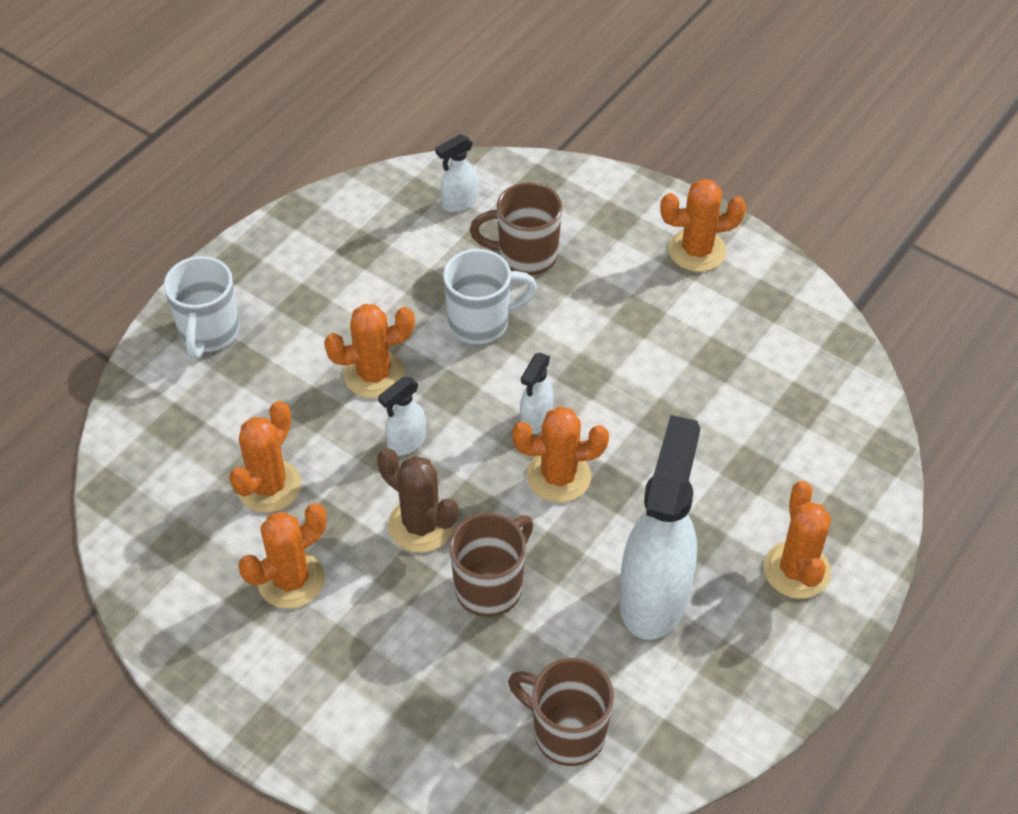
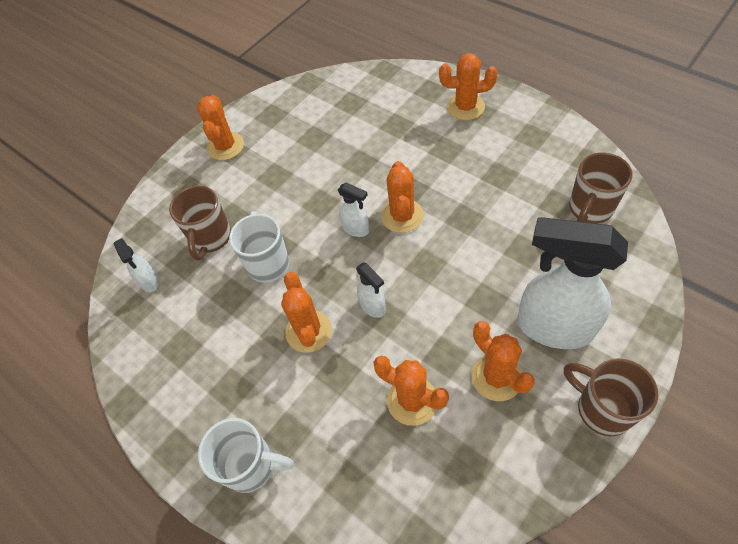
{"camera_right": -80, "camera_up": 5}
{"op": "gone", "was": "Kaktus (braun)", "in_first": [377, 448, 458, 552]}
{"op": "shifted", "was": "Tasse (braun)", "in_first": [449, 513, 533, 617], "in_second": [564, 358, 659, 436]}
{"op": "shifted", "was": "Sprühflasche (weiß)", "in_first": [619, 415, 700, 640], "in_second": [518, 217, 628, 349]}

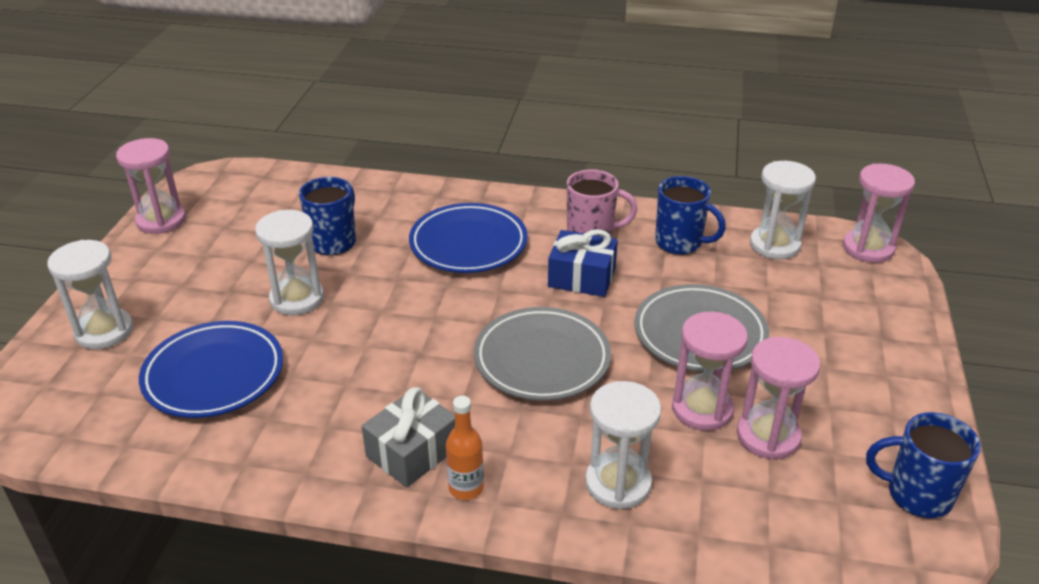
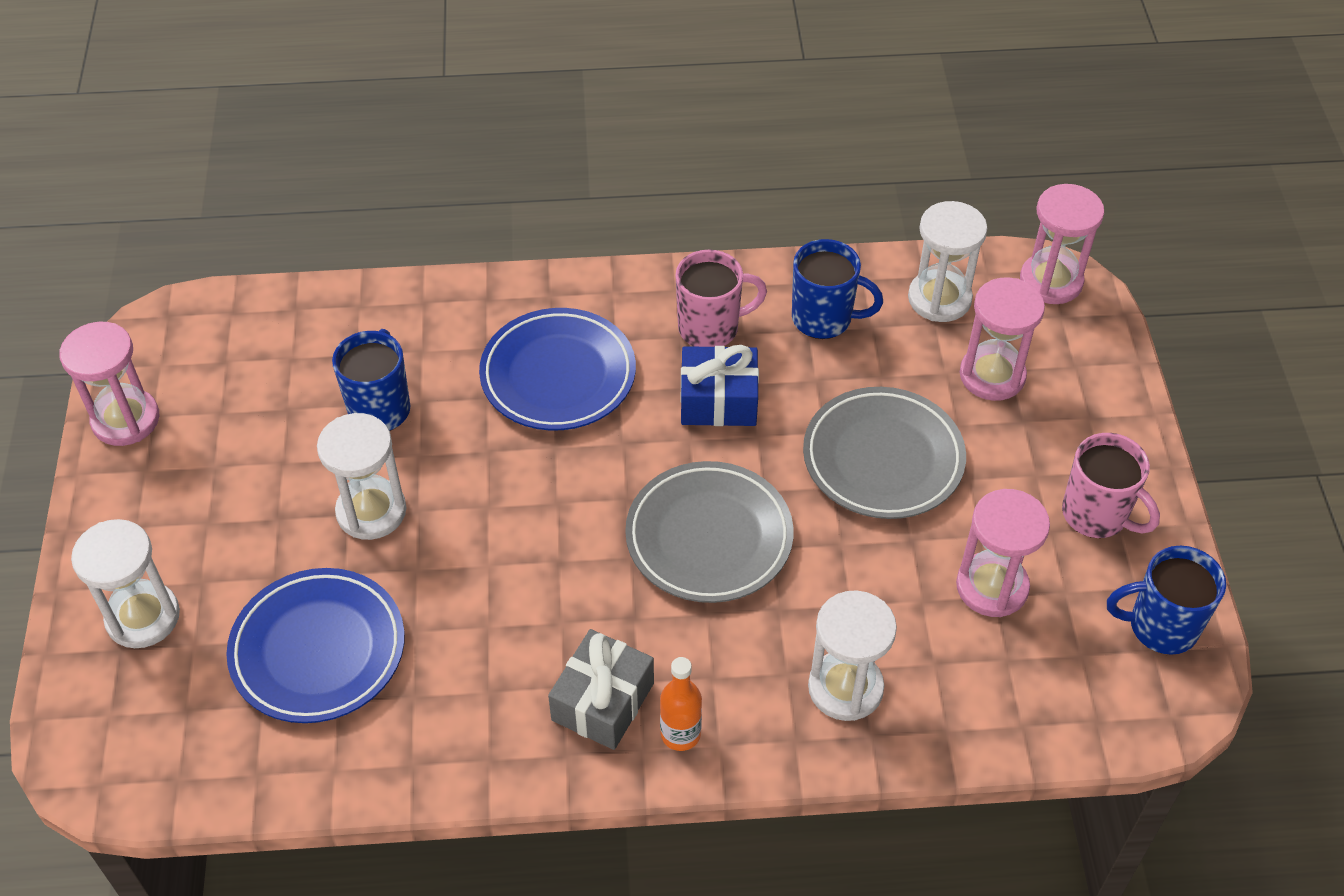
{"camera_right": -15, "camera_up": 15}
{"op": "new", "now": "Tasse (rosa)", "in_second": [1062, 433, 1160, 538]}
{"op": "shifted", "was": "Sanduhr (rosa)", "in_first": [672, 312, 748, 431], "in_second": [960, 277, 1045, 401]}

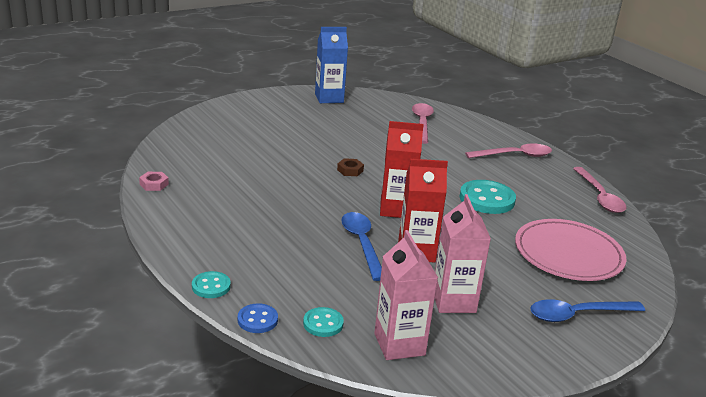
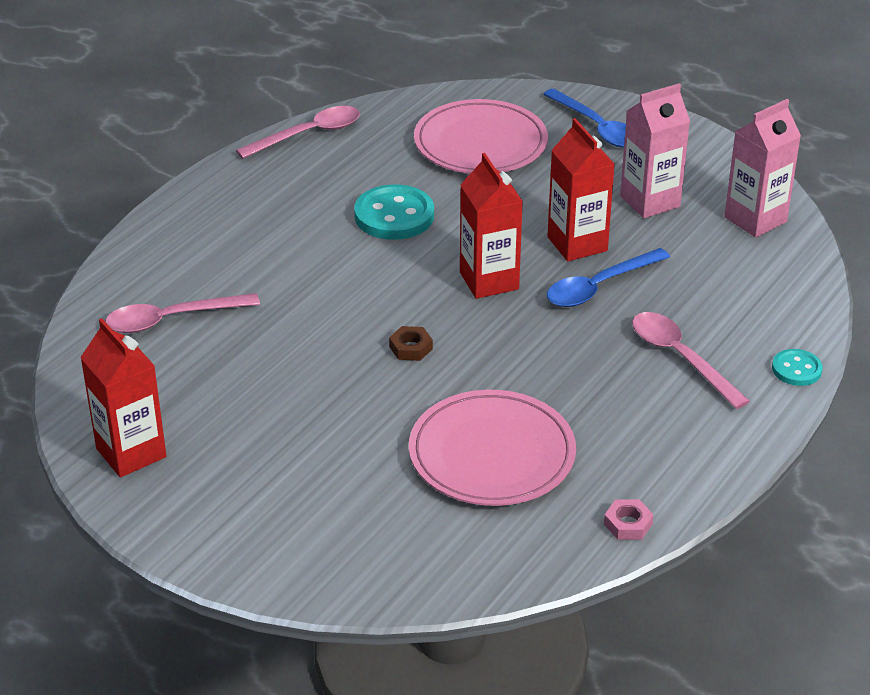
{"camera_right": -110, "camera_up": 10}
{"op": "gone", "was": "Knopf (blau)", "in_first": [238, 303, 278, 333]}
{"op": "gone", "was": "Knopf (türkis)", "in_first": [303, 307, 344, 337]}
{"op": "new", "now": "Teller (rosa)", "in_second": [409, 390, 576, 506]}
{"op": "shifted", "was": "Löffel (rosa)", "in_first": [465, 143, 552, 158], "in_second": [632, 312, 750, 409]}
{"op": "repainted", "was": "Getränkekarton (blau)", "now": "Getränkekarton (rot)", "in_first": [315, 27, 348, 103], "in_second": [80, 319, 166, 477]}

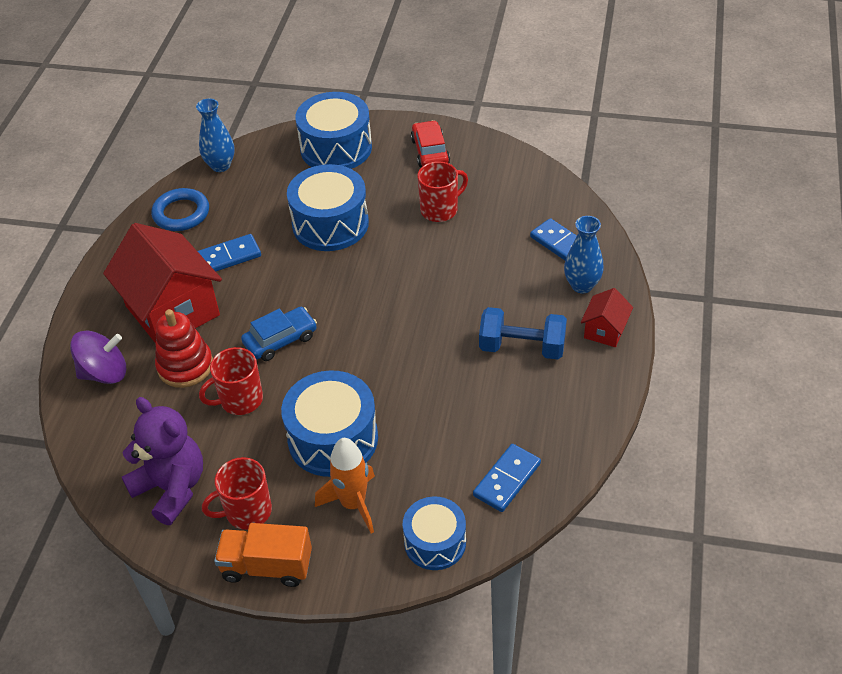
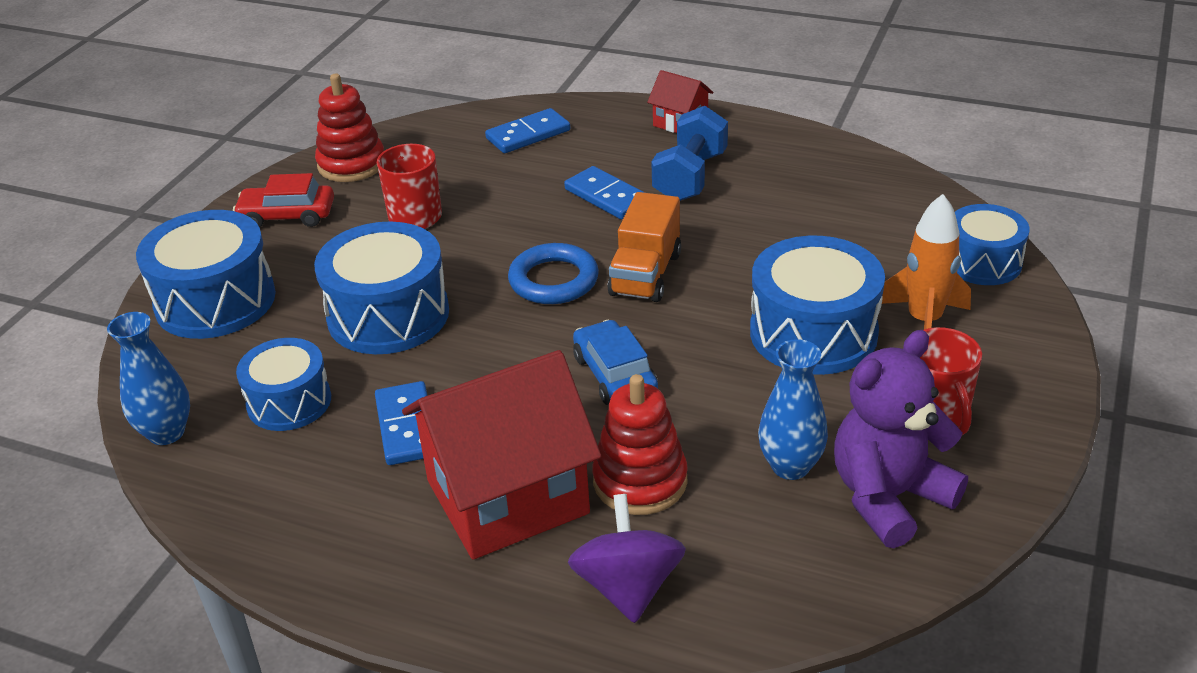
{"camera_right": -80, "camera_up": -10}
{"op": "gone", "was": "Tasse (rot)", "in_first": [199, 347, 263, 415]}
{"op": "new", "now": "Trommel (blau)", "in_second": [236, 338, 331, 431]}
{"op": "new", "now": "Stapelspielzeug (rot)", "in_second": [315, 74, 384, 182]}
{"op": "shifted", "was": "Ring (blau)", "in_first": [151, 188, 209, 231], "in_second": [508, 243, 599, 304]}
{"op": "shifted", "was": "Lastwagen (orange)", "in_first": [214, 523, 312, 587], "in_second": [608, 192, 681, 302]}
{"op": "shifted", "was": "Dominostein (blau)", "in_first": [473, 444, 541, 512], "in_second": [564, 166, 645, 220]}
{"op": "shifted", "was": "Vase (blau)", "in_first": [564, 216, 604, 293], "in_second": [758, 339, 828, 480]}

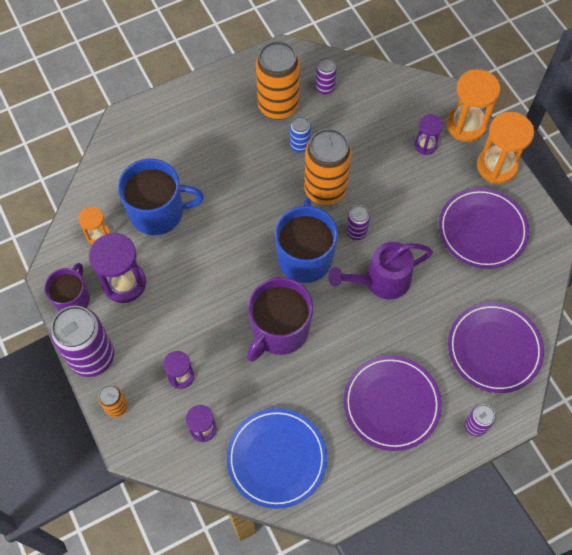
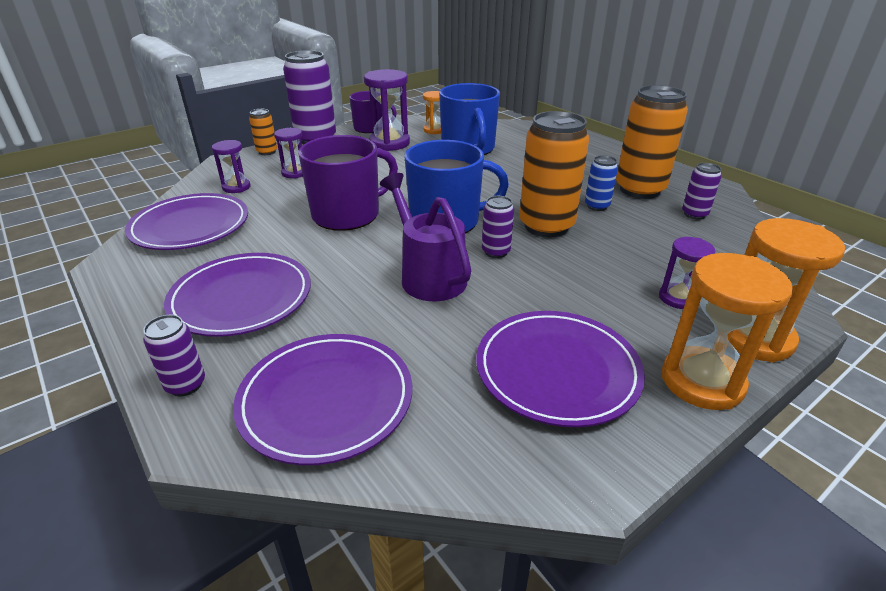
{"camera_right": 80, "camera_up": -30}
{"op": "repainted", "was": "Teller (blau)", "now": "Teller (lila)", "in_first": [226, 408, 327, 509], "in_second": [125, 193, 248, 250]}
{"op": "rotated", "was": "Tasse (lila)", "in_first": [247, 277, 313, 362], "in_second": [298, 135, 398, 231], "clockwise": 120}

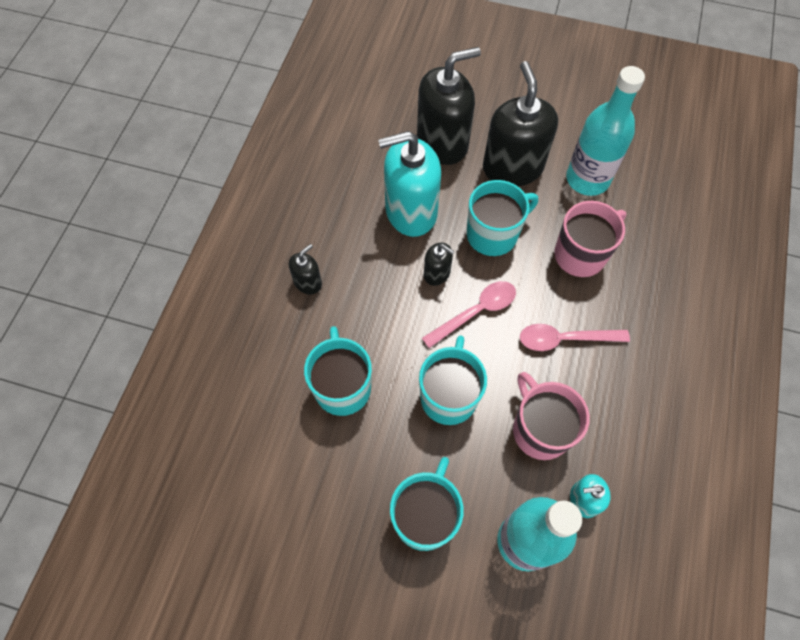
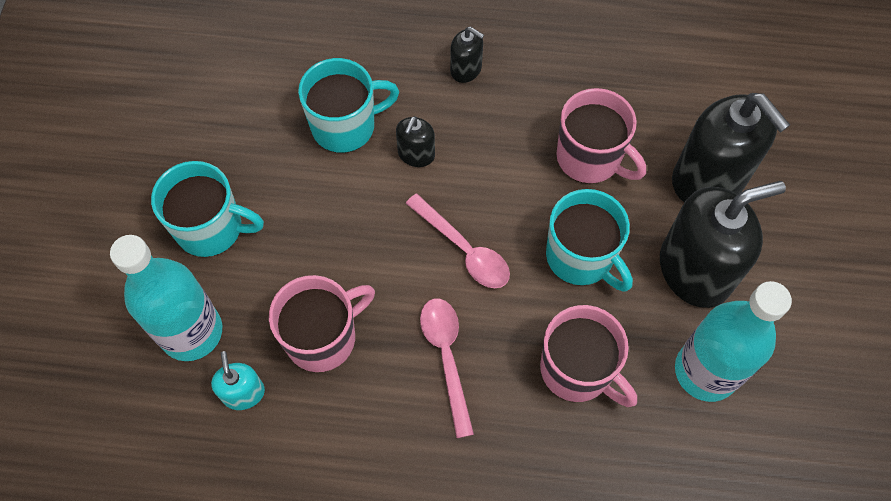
{"camera_right": 80, "camera_up": 0}
{"op": "gone", "was": "Tasse (türkis)", "in_first": [419, 335, 487, 425]}
{"op": "shifted", "was": "Seifenspender (schwarz)", "in_first": [424, 243, 454, 286], "in_second": [396, 116, 435, 167]}
{"op": "swapped", "was": "Seifenspender (türkis)", "now": "Tasse (rosa)", "in_first": [378, 131, 441, 237], "in_second": [556, 88, 646, 184]}

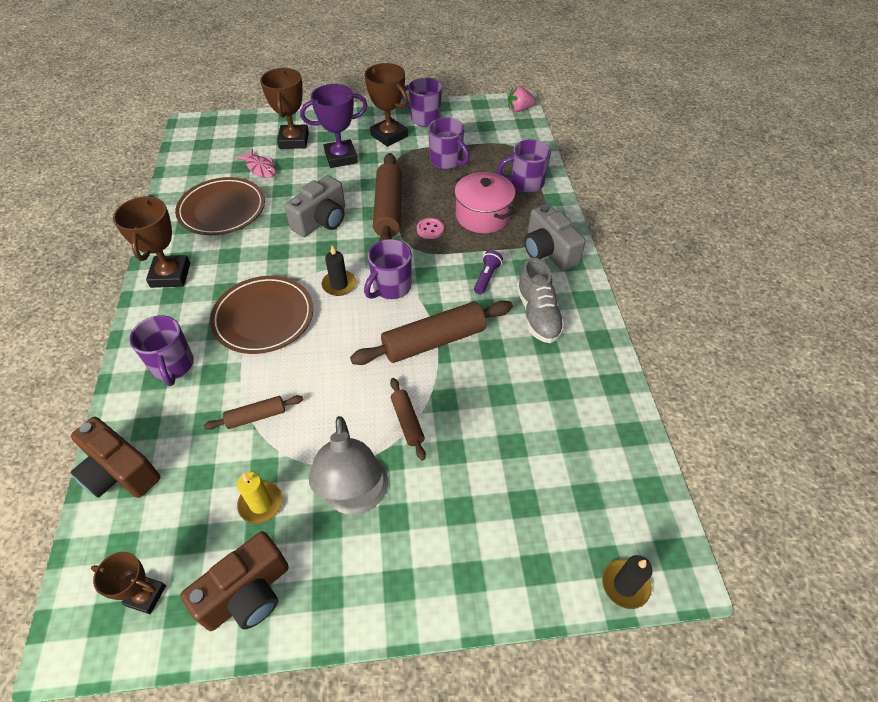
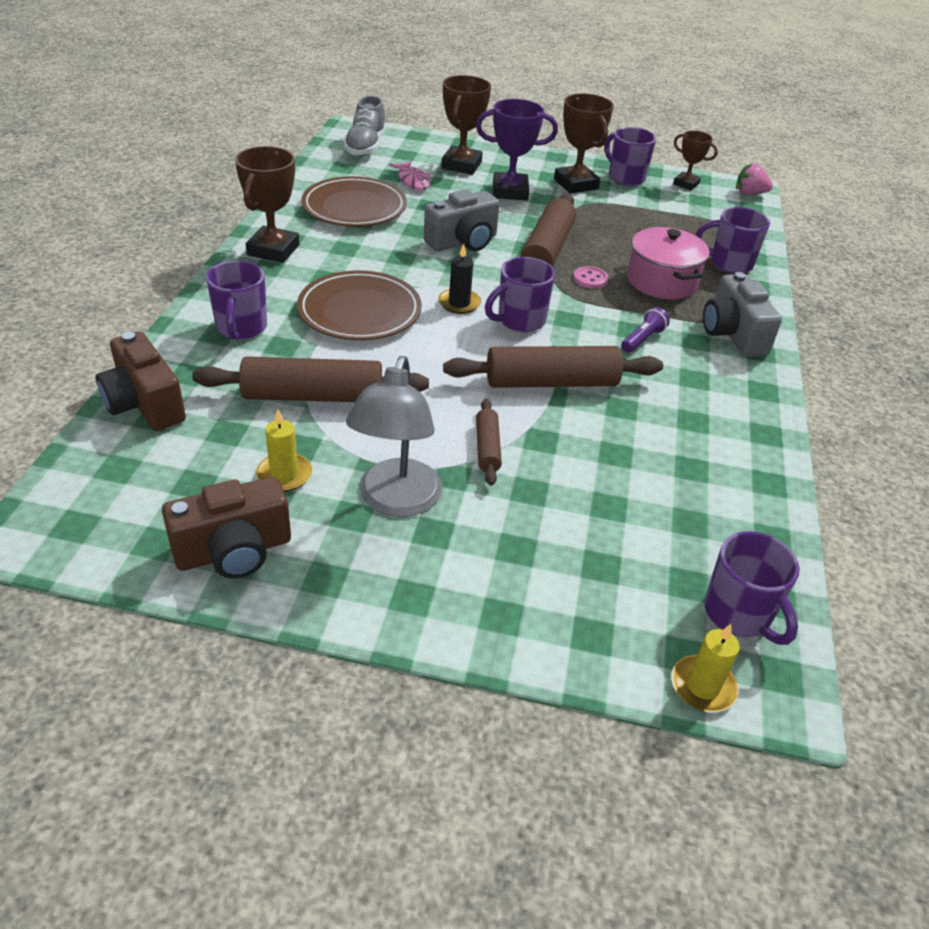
{"camera_right": 15, "camera_up": -10}
{"op": "shifted", "was": "Pokal (braun)", "in_first": [91, 552, 166, 614], "in_second": [673, 131, 718, 190]}
{"op": "shifted", "was": "Tasse (lila)", "in_first": [428, 117, 470, 169], "in_second": [704, 531, 800, 645]}
{"op": "shifted", "was": "Schuh (grau)", "in_first": [516, 258, 565, 343], "in_second": [344, 95, 386, 156]}
{"op": "repainted", "was": "Kerze (schwarz)", "now": "Kerze (gelb)", "in_first": [602, 555, 653, 609], "in_second": [671, 624, 740, 712]}
{"op": "scaled", "was": "Nudelholz (braun)", "in_first": [204, 395, 303, 430], "in_second": [192, 356, 429, 402], "ratio": 1.93}

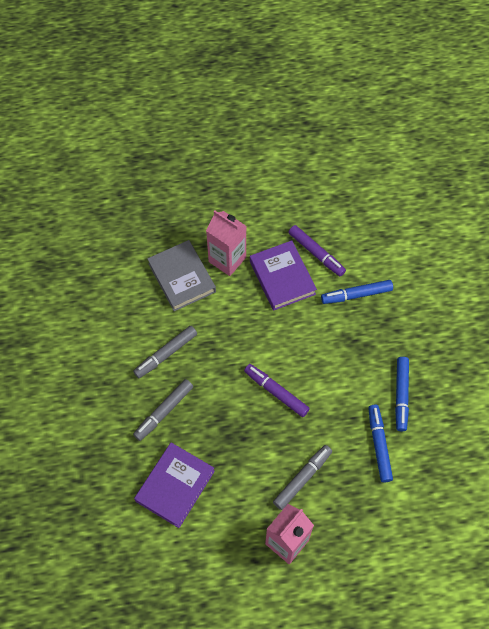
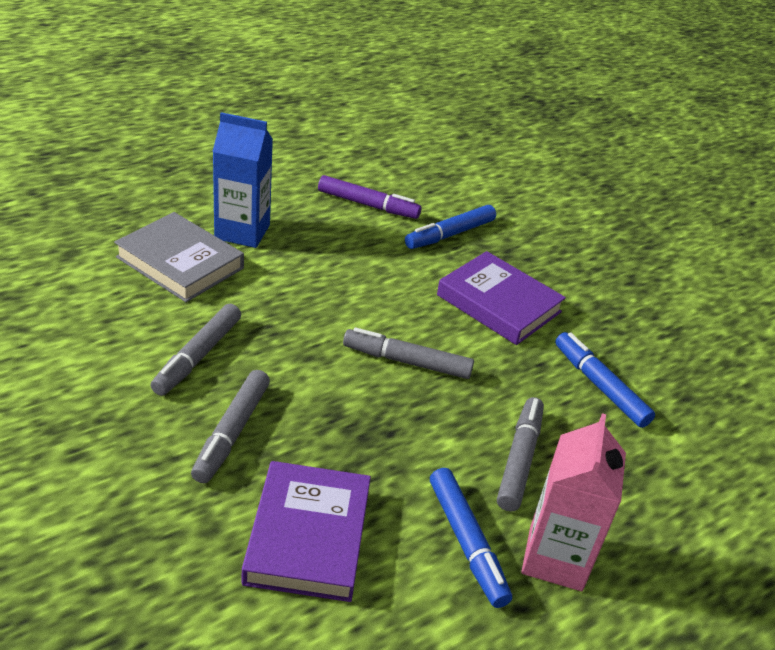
{"camera_right": -30, "camera_up": -25}
{"op": "shifted", "was": "Buch (lila)", "in_first": [250, 240, 317, 311], "in_second": [437, 251, 566, 345]}
{"op": "shifted", "was": "Filzstift (blau)", "in_first": [395, 357, 409, 431], "in_second": [430, 468, 512, 608]}
{"op": "repainted", "was": "Getränkekarton (rosa)", "now": "Getränkekarton (blau)", "in_first": [206, 211, 246, 276], "in_second": [212, 112, 273, 248]}
{"op": "repainted", "was": "Filzstift (lila)", "now": "Filzstift (grau)", "in_first": [244, 364, 310, 417], "in_second": [343, 328, 474, 379]}

